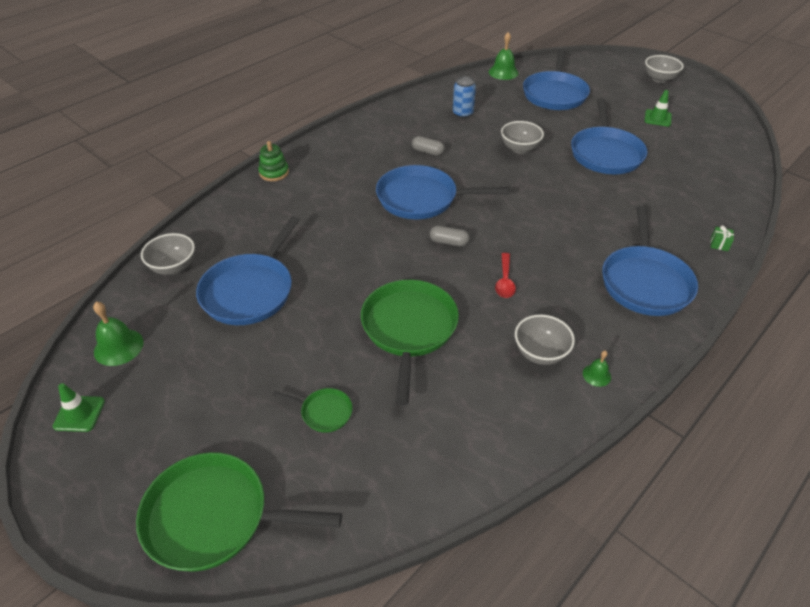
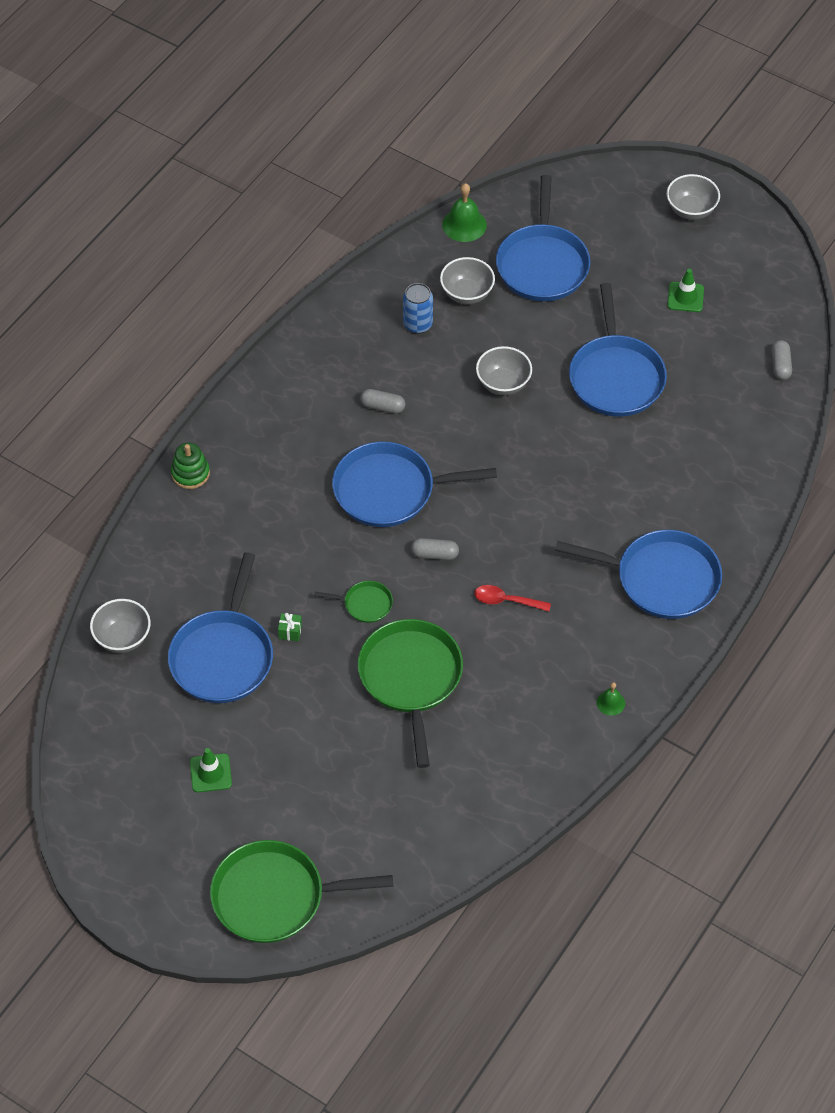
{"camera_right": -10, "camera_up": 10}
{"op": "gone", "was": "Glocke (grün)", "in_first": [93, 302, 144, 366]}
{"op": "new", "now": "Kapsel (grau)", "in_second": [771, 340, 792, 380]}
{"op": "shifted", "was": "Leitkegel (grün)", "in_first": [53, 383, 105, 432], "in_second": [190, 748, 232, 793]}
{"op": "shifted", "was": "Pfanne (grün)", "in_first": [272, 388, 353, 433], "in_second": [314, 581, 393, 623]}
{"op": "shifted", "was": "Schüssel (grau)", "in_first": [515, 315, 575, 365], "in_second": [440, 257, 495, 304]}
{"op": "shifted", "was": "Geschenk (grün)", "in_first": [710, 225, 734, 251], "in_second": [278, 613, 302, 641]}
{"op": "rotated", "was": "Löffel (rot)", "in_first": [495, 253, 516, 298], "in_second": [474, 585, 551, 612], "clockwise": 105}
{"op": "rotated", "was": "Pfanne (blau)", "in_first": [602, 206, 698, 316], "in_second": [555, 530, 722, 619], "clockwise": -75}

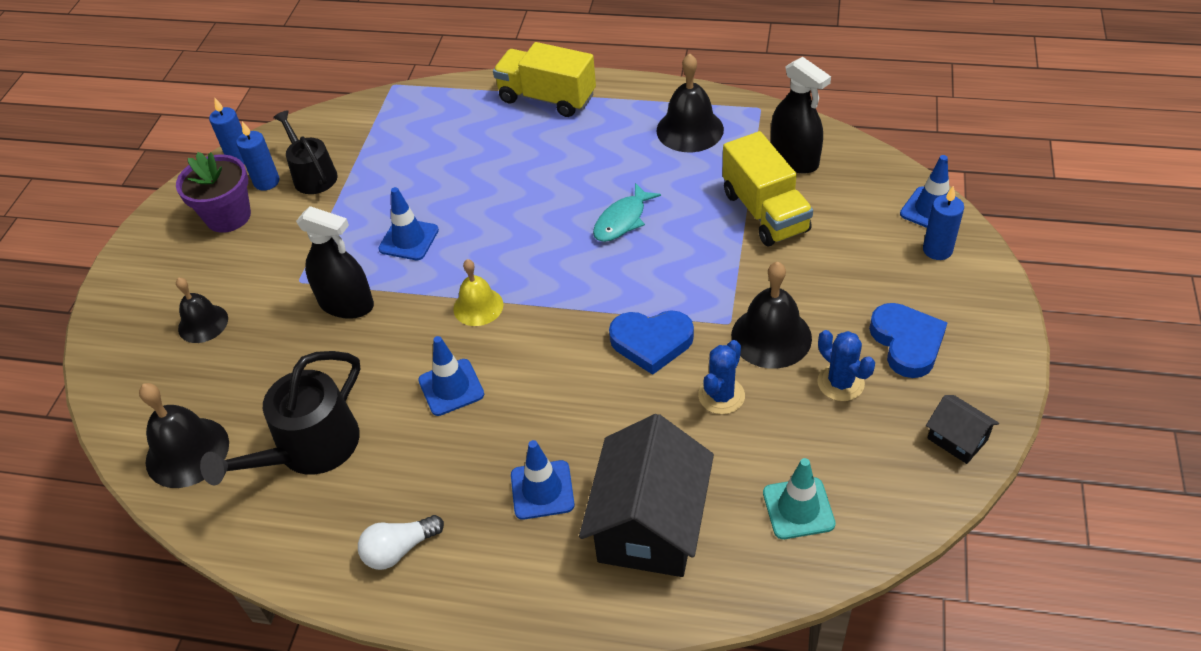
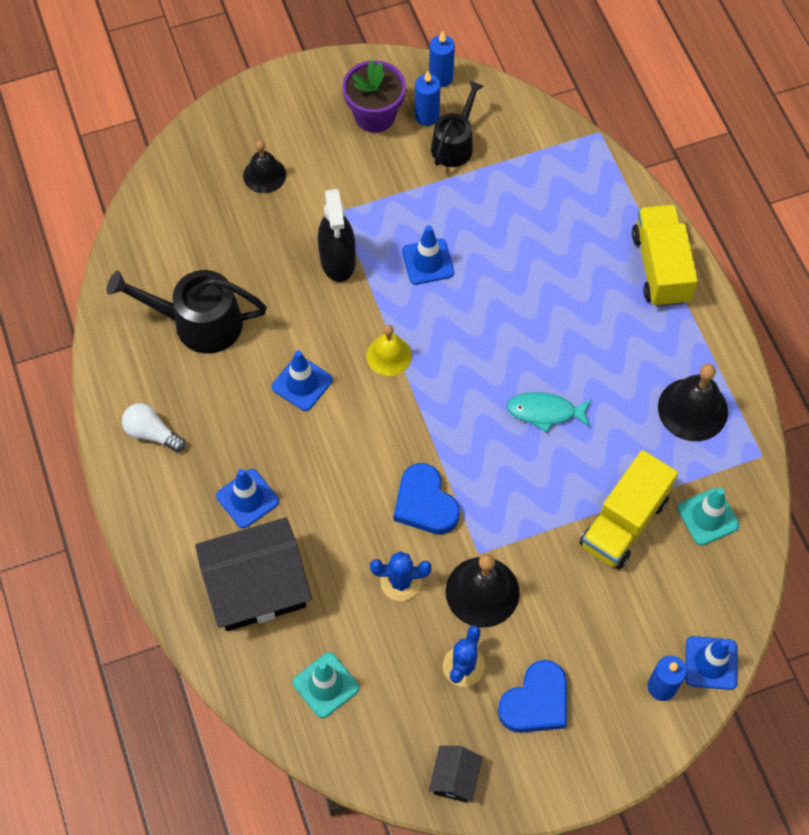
{"camera_right": 55, "camera_up": 15}
{"op": "gone", "was": "Glocke (schwarz)", "in_first": [139, 383, 229, 488]}
{"op": "swapped", "was": "Sprühflasche (schwarz)", "now": "Leitkegel (türkis)", "in_first": [771, 57, 831, 174], "in_second": [677, 488, 740, 546]}

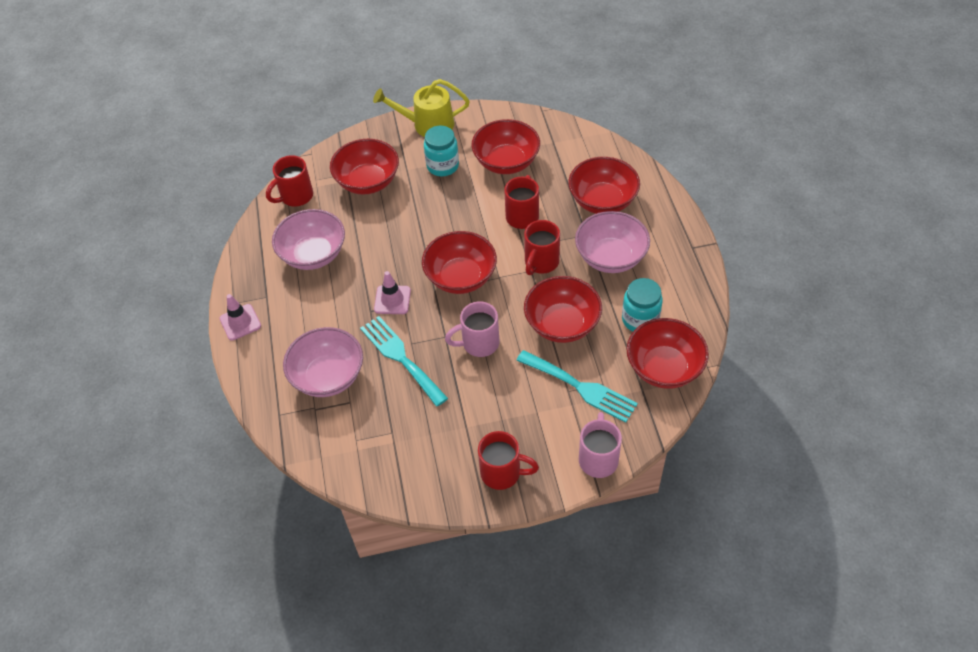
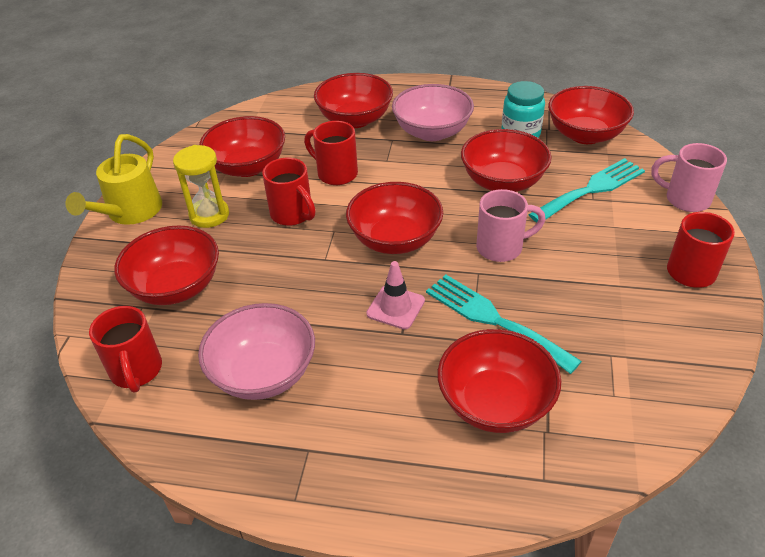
{"camera_right": -70, "camera_up": -10}
{"op": "gone", "was": "Leitkegel (rosa)", "in_first": [219, 294, 261, 341]}
{"op": "shifted", "was": "Tasse (rot)", "in_first": [524, 220, 560, 275], "in_second": [262, 158, 316, 226]}
{"op": "swapped", "was": "Einmachglas (türkis)", "now": "Sanduhr (gelb)", "in_first": [424, 126, 459, 176], "in_second": [173, 145, 229, 228]}
{"op": "repainted", "was": "Schüssel (rosa)", "now": "Schüssel (rot)", "in_first": [283, 327, 363, 397], "in_second": [437, 329, 561, 433]}
{"op": "rotated", "was": "Gabel (türkis)", "in_first": [360, 316, 448, 407], "in_second": [426, 275, 582, 374], "clockwise": 60}
{"op": "rotated", "was": "Tasse (rosa)", "in_first": [445, 302, 499, 357], "in_second": [476, 189, 546, 262], "clockwise": -105}

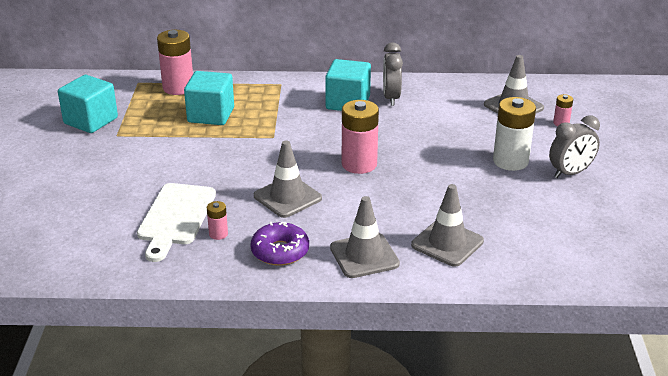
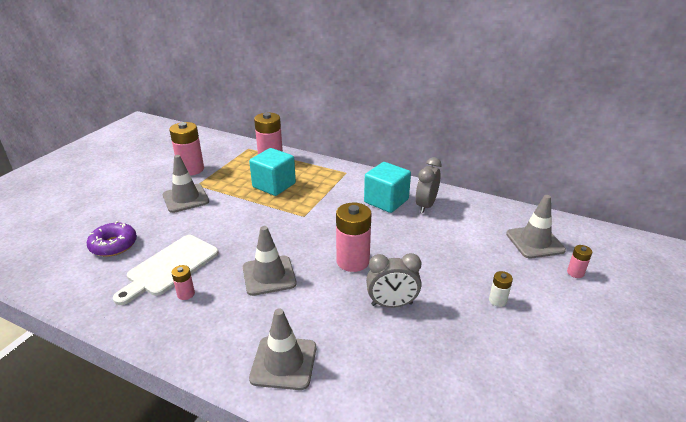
{"camera_right": 25, "camera_up": 0}
{"op": "shifted", "was": "Donut (lila)", "in_first": [250, 222, 309, 266], "in_second": [87, 221, 137, 257]}
{"op": "shifted", "was": "Leitkegel (grau)", "in_first": [411, 184, 484, 267], "in_second": [163, 155, 209, 213]}
{"op": "shifted", "was": "Wecker (grau)", "in_first": [549, 115, 600, 178], "in_second": [366, 253, 421, 308]}
{"op": "swapped", "was": "Kubus (türkis)", "now": "Batterie (rosa)", "in_first": [58, 75, 118, 133], "in_second": [169, 122, 204, 176]}
{"op": "scaled", "was": "Batterie (weiß)", "in_first": [493, 97, 536, 171], "in_second": [489, 271, 513, 307], "ratio": 0.48}

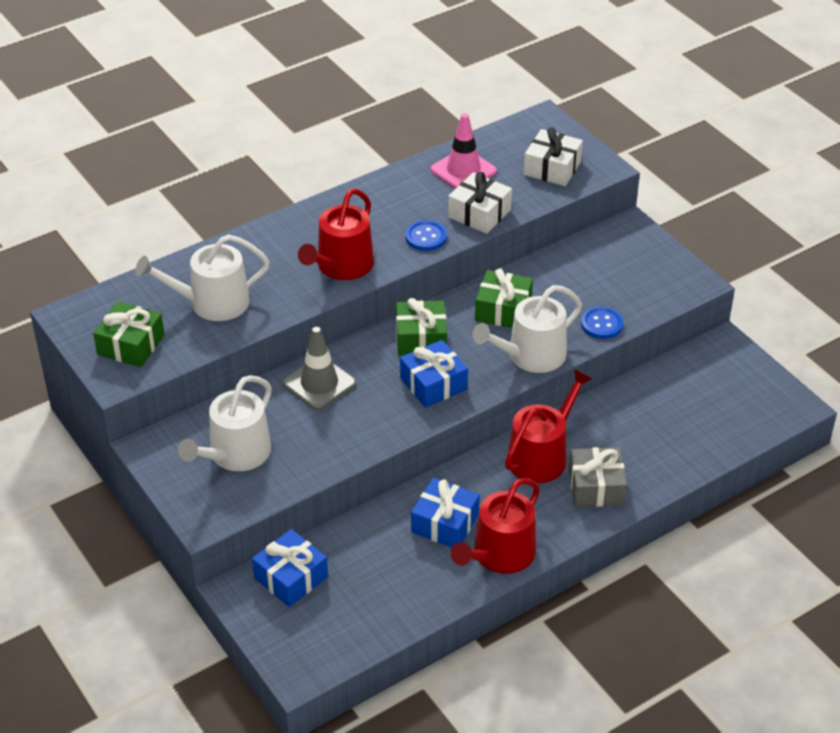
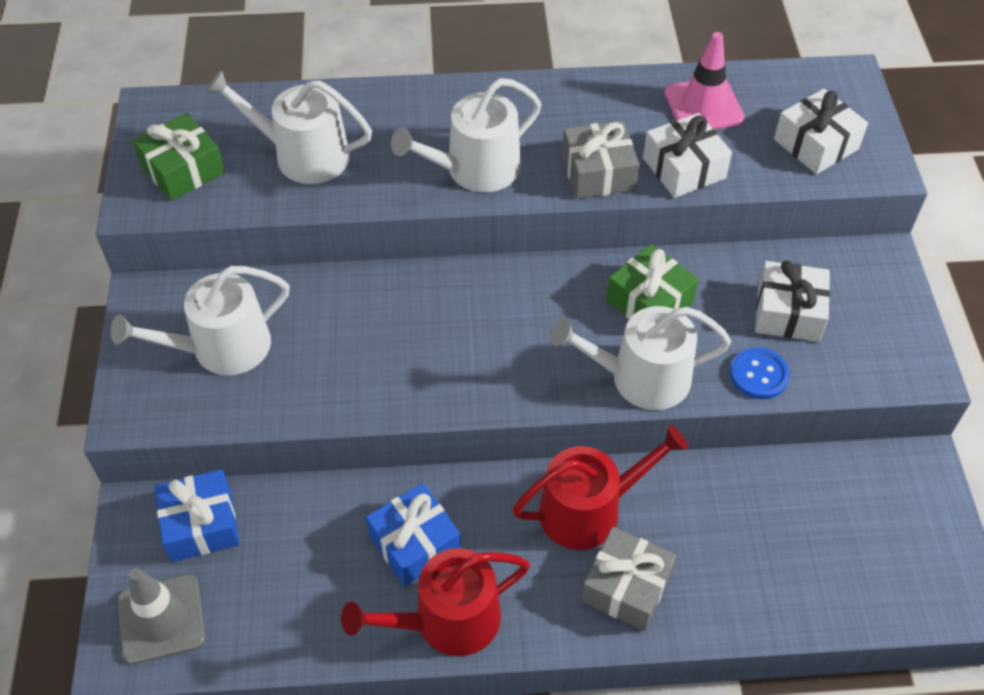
{"camera_right": 30, "camera_up": 10}
{"op": "gone", "was": "Geschenk (grün)", "in_first": [396, 298, 447, 356]}
{"op": "gone", "was": "Geschenk (blau)", "in_first": [400, 340, 468, 408]}
{"op": "new", "now": "Geschenk (weiß)", "in_second": [755, 261, 830, 342]}
{"op": "shifted", "was": "Leitkegel (grau)", "in_first": [283, 327, 356, 410], "in_second": [118, 568, 205, 664]}
{"op": "swapped", "was": "Knopf (blau)", "now": "Geschenk (grau)", "in_first": [405, 220, 447, 251], "in_second": [562, 121, 639, 199]}
{"op": "repainted", "was": "Gießkanne (rot)", "now": "Gießkanne (weiß)", "in_first": [298, 189, 374, 280], "in_second": [391, 78, 541, 192]}

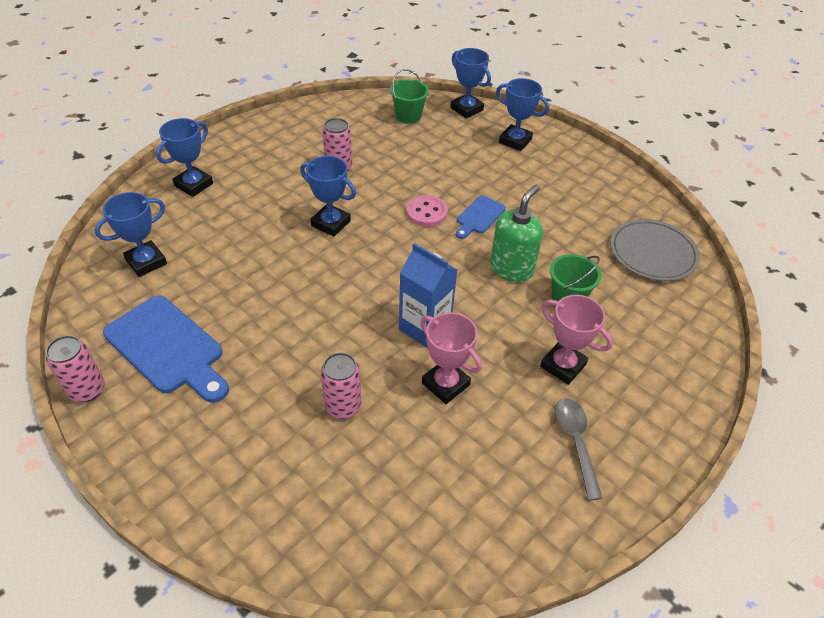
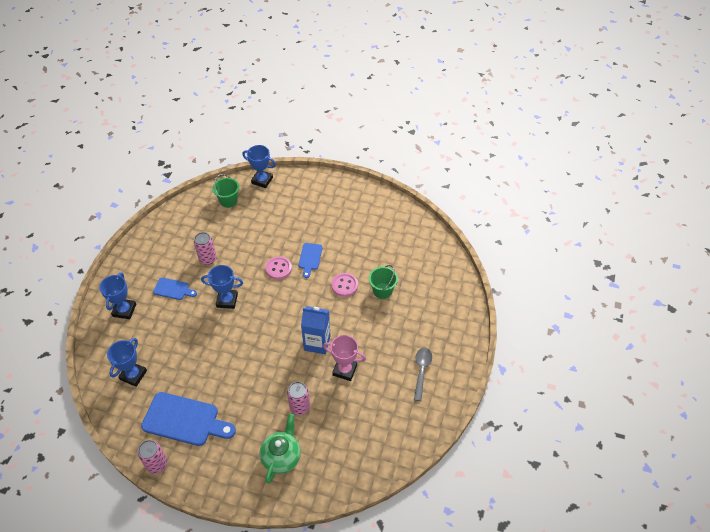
{"camera_right": -25, "camera_up": 5}
{"op": "gone", "was": "Pokal (blau)", "in_first": [496, 78, 549, 151]}
{"op": "gone", "was": "Pokal (rosa)", "in_first": [540, 295, 613, 385]}
{"op": "gone", "was": "Teller (grau)", "in_first": [610, 219, 700, 281]}
{"op": "new", "now": "Schneidebrett (blau)", "in_second": [153, 278, 197, 300]}
{"op": "new", "now": "Teekanne (grün)", "in_second": [260, 414, 301, 484]}
{"op": "swapped", "was": "Seifenspender (grün)", "now": "Knopf (rosa)", "in_first": [490, 185, 543, 282], "in_second": [331, 273, 358, 297]}
{"op": "rotated", "was": "Löffel (grau)", "in_first": [555, 398, 603, 500], "in_second": [414, 348, 432, 401], "clockwise": 45}

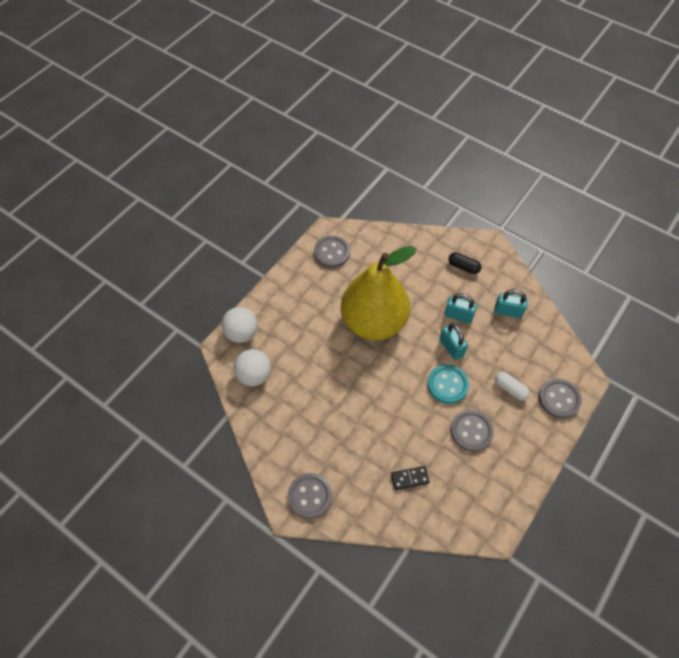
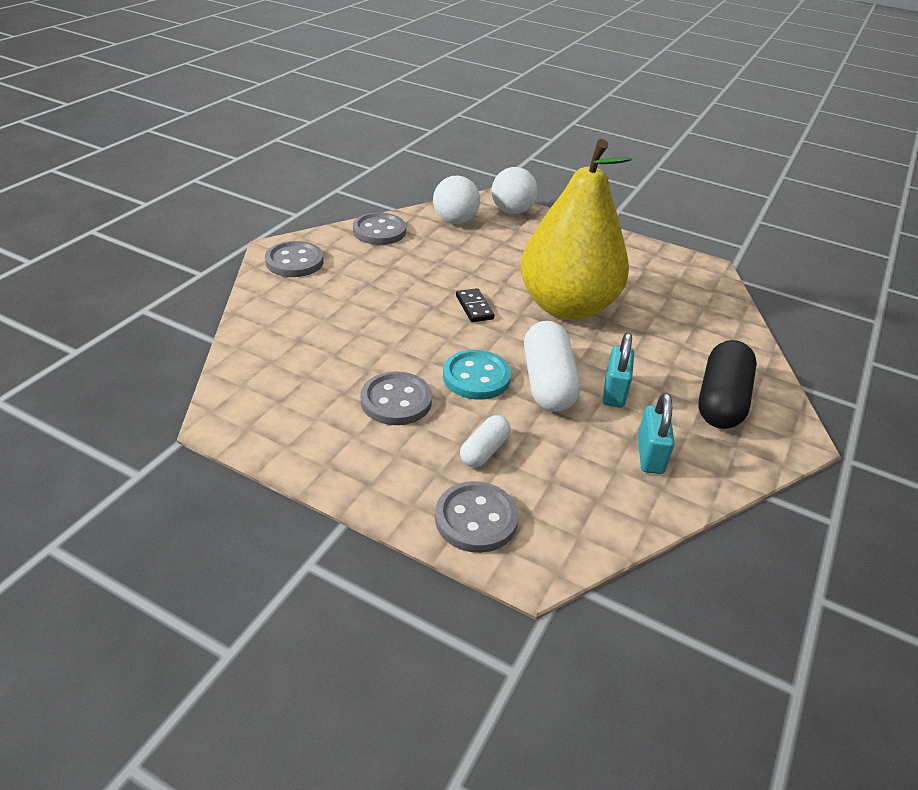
{"camera_right": 80, "camera_up": -20}
{"op": "shifted", "was": "Knopf (grau)", "in_first": [314, 236, 350, 268], "in_second": [353, 213, 406, 245]}
{"op": "shifted", "was": "Dominostein (schwarz)", "in_first": [391, 466, 430, 490], "in_second": [456, 288, 494, 322]}
{"op": "swapped", "was": "Vorhängeschloss (türkis)", "now": "Kapsel (weiß)", "in_first": [439, 323, 468, 360], "in_second": [524, 321, 580, 412]}
{"op": "scaled", "was": "Kapsel (schwarz)", "in_first": [449, 252, 481, 274], "in_second": [698, 340, 757, 429], "ratio": 1.83}

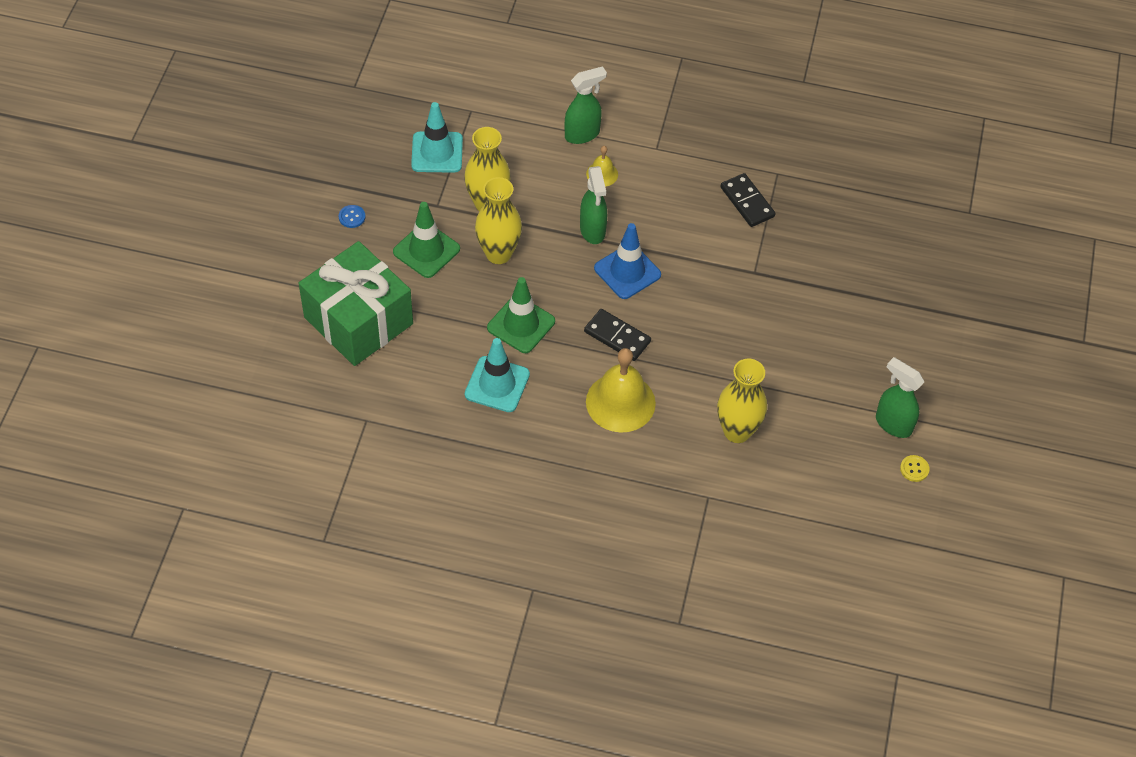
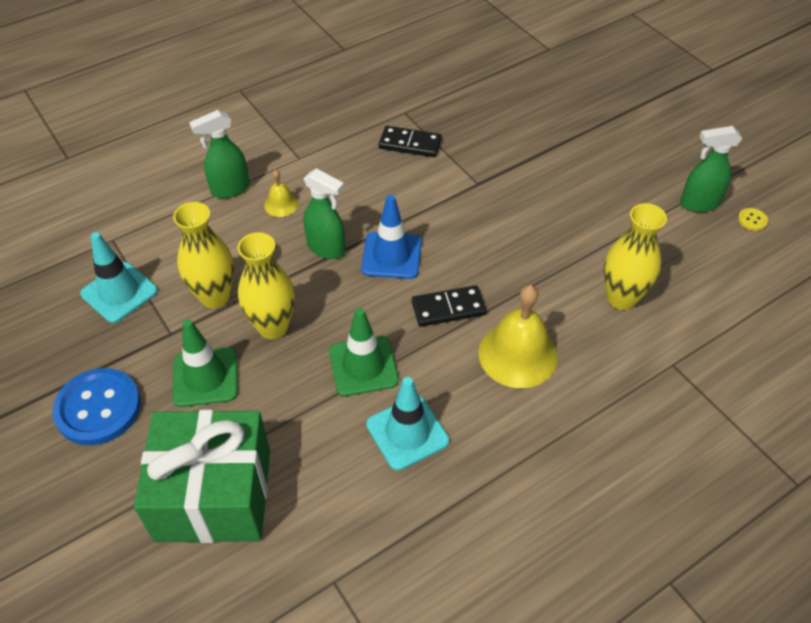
{"camera_right": -45, "camera_up": -5}
{"op": "rotated", "was": "Sprühflasche (grün)", "in_first": [565, 66, 607, 144], "in_second": [189, 110, 249, 198], "clockwise": -135}
{"op": "scaled", "was": "Knopf (blau)", "in_first": [339, 205, 365, 228], "in_second": [52, 368, 141, 445], "ratio": 2.48}

